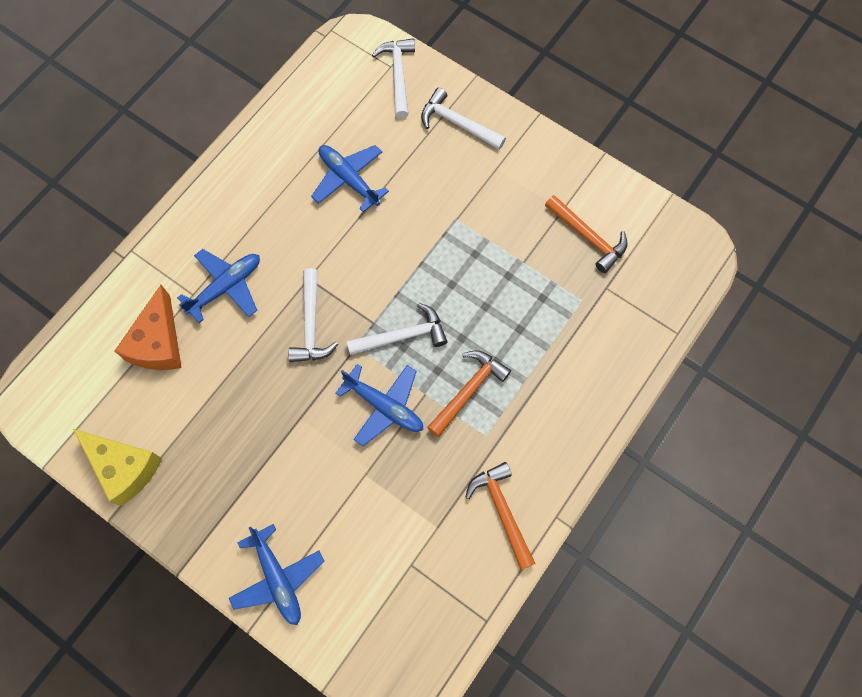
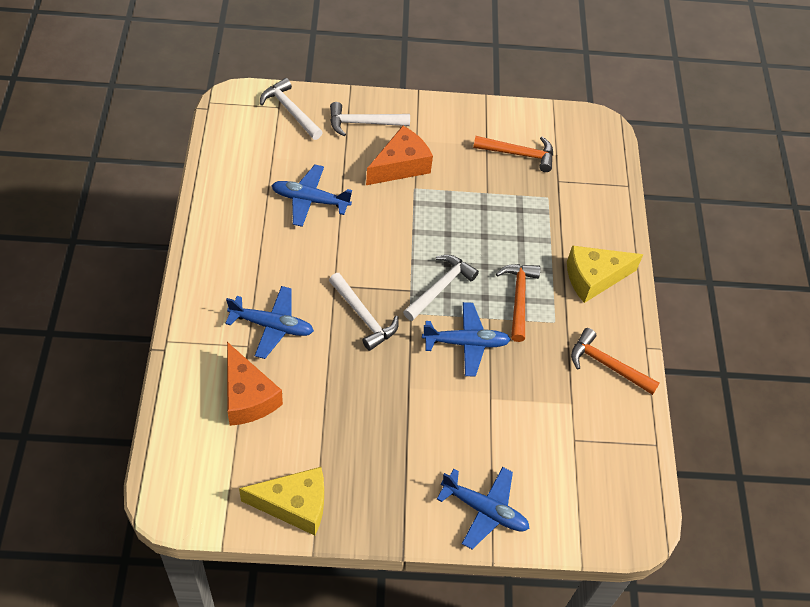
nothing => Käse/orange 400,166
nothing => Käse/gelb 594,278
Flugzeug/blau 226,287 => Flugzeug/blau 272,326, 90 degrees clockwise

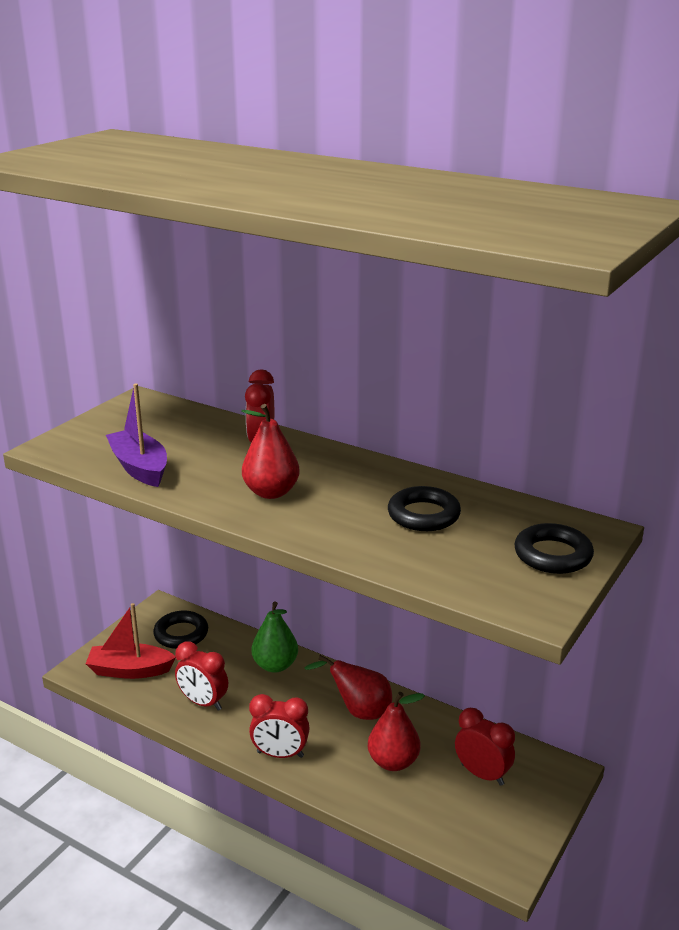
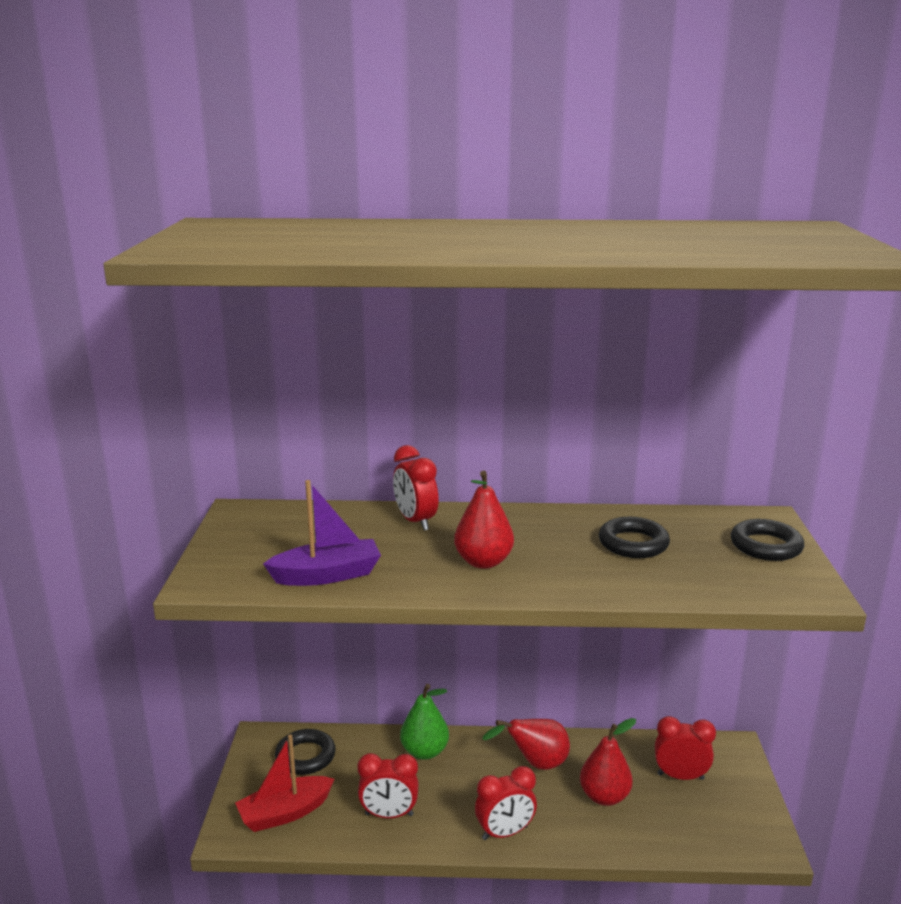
Boot/lila 139,468 => Boot/lila 327,575, 135 degrees clockwise

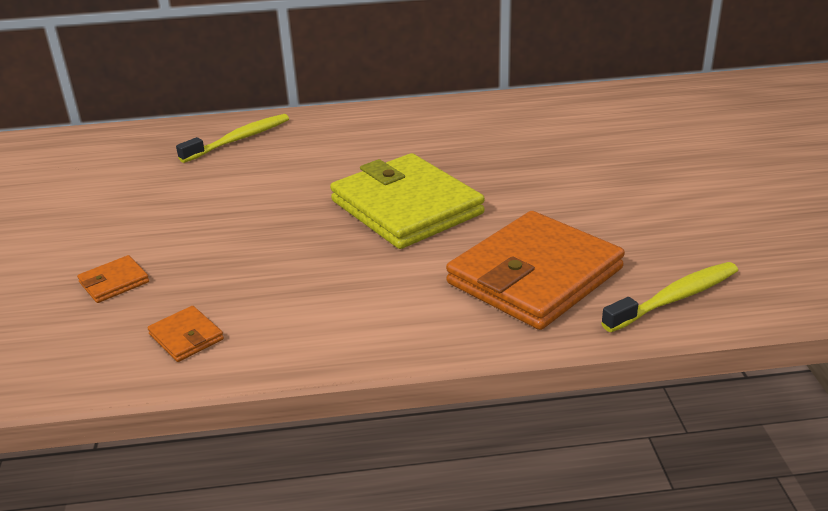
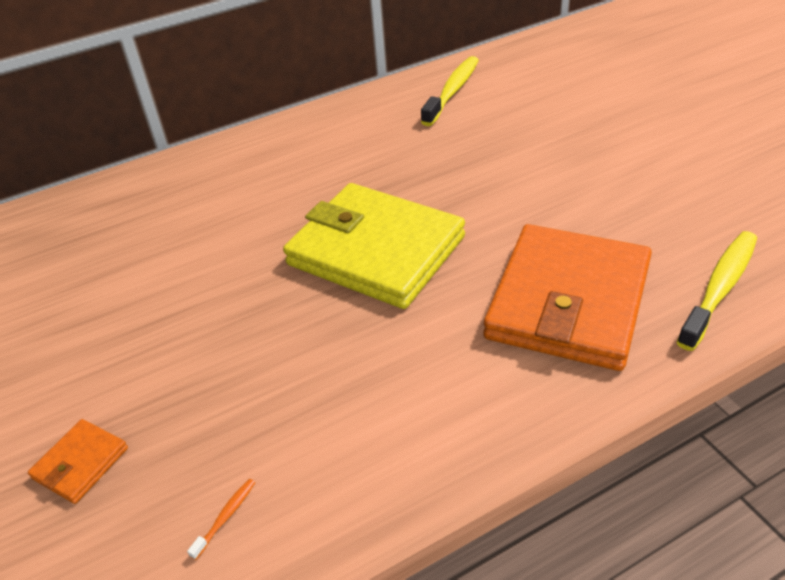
Zahnbürste/gelb 239,139 => Zahnbürste/gelb 452,91, move
Geldbörse/orange 186,337 => Zahnbürste/orange 226,517

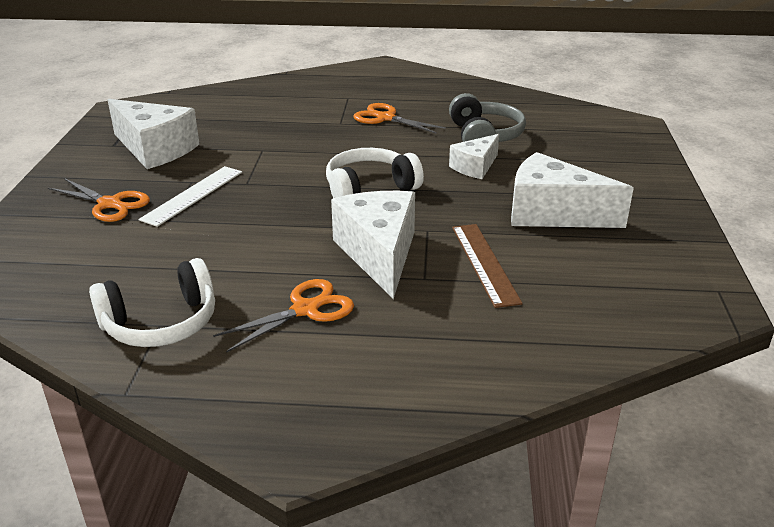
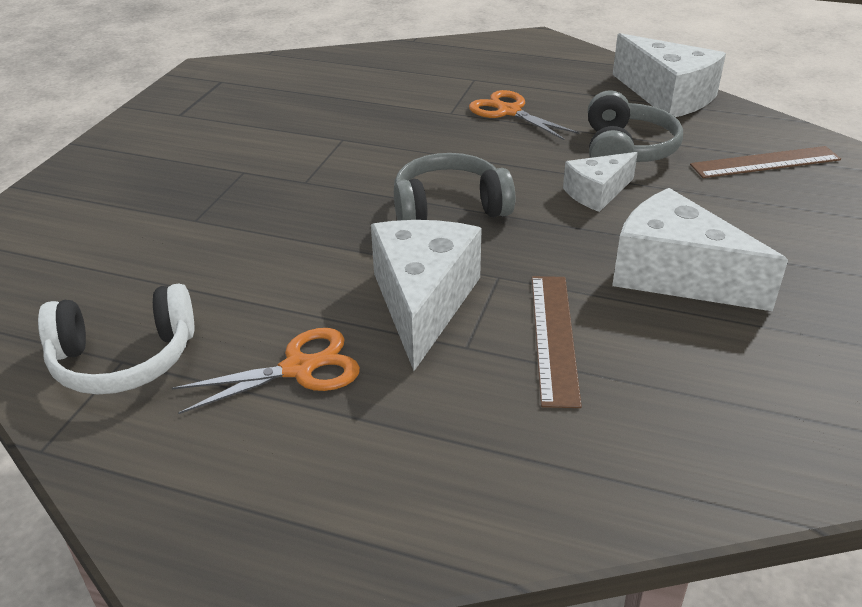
Schere/orange 109,204 => nothing
Lineal/weiß 193,195 => nothing
nothing => Lineal/braun 765,162
Käse/weiß 155,149 => Käse/weiß 667,96, move
Kopfhörer/weiß 369,188 => Kopfhörer/grau 449,207

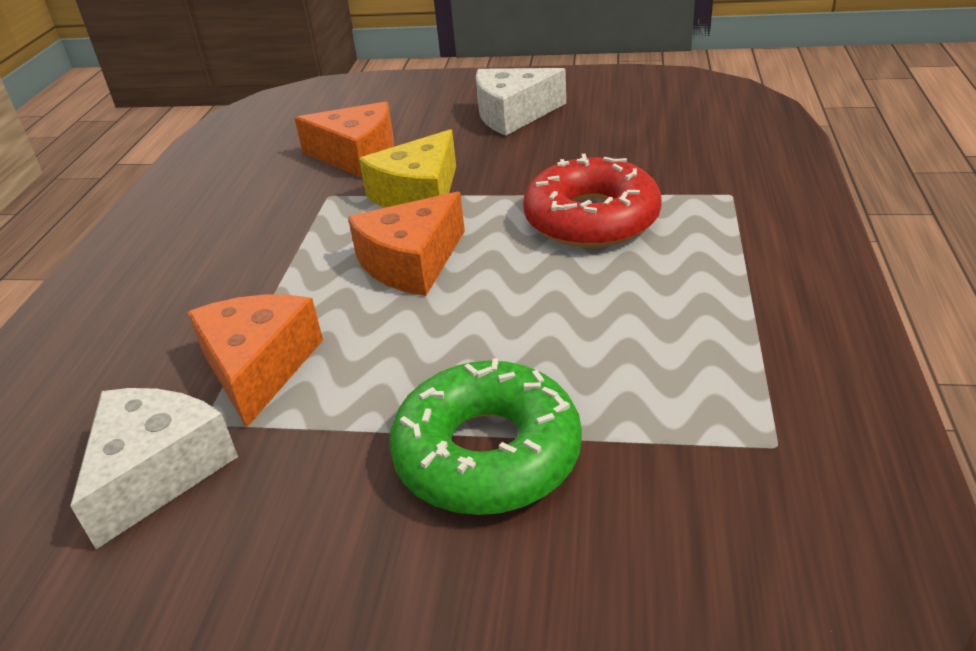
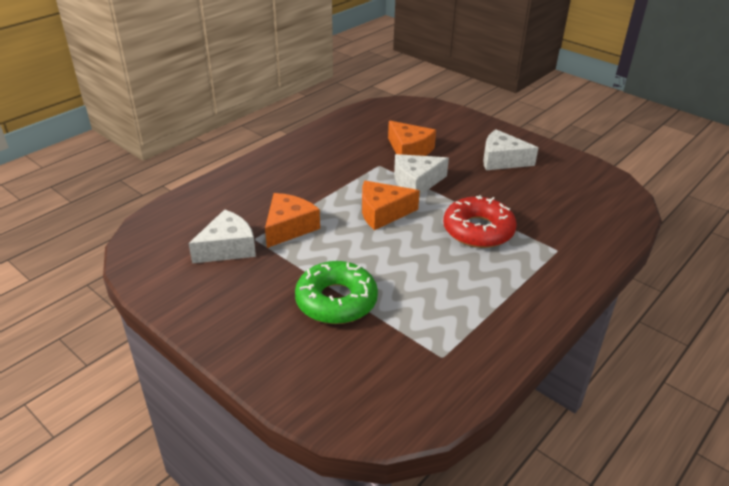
Käse/gelb 418,194 => Käse/weiß 416,182

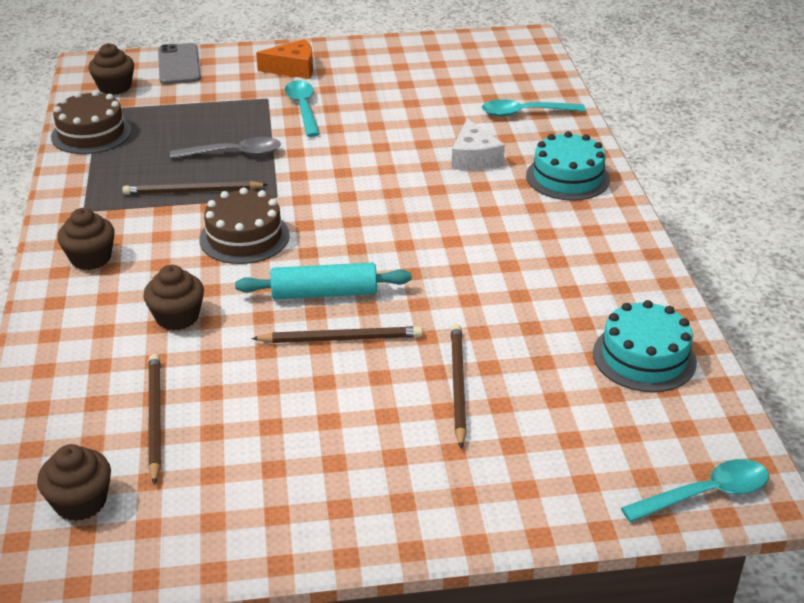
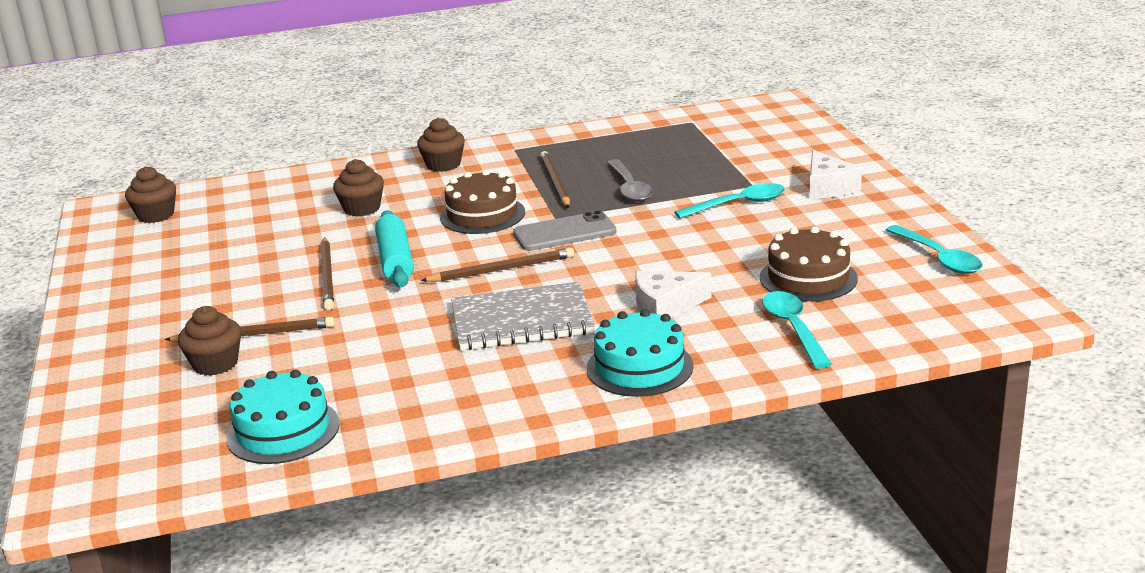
nothing => Notizbuch/grau 522,320
Kuchen/braun 91,133 => Kuchen/braun 808,278, move
Muffin/braun 115,87 => Muffin/braun 215,364, move
Bleistift/braun 154,418 => Bleistift/braun 502,269, move
Handy/grau 179,65 => Handy/grau 564,233, move
Löffel/türkis 705,494 => Löffel/türkis 938,258, move
Käse/orange 293,69 => Käse/weiß 828,187

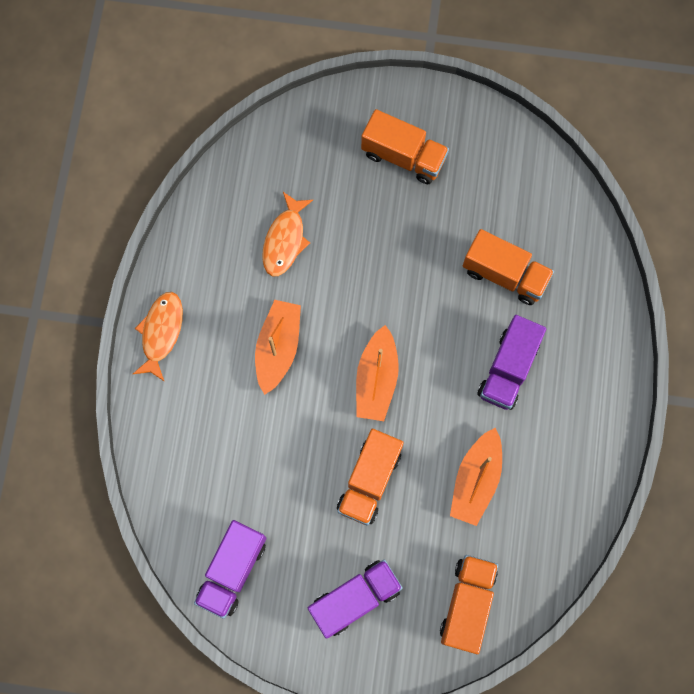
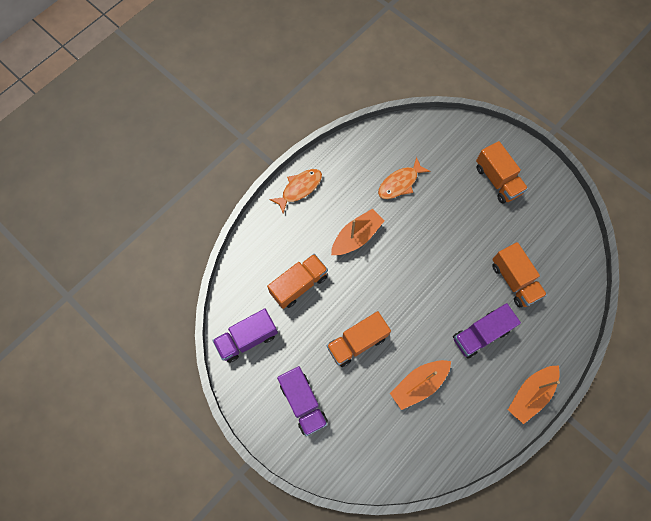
Boot/orange 376,379 => Boot/orange 530,394, move
Lastwagen/orange 467,604 => Lastwagen/orange 299,285, move
Lastwagen/lila 355,599 => Lastwagen/lila 303,403, 60 degrees clockwise

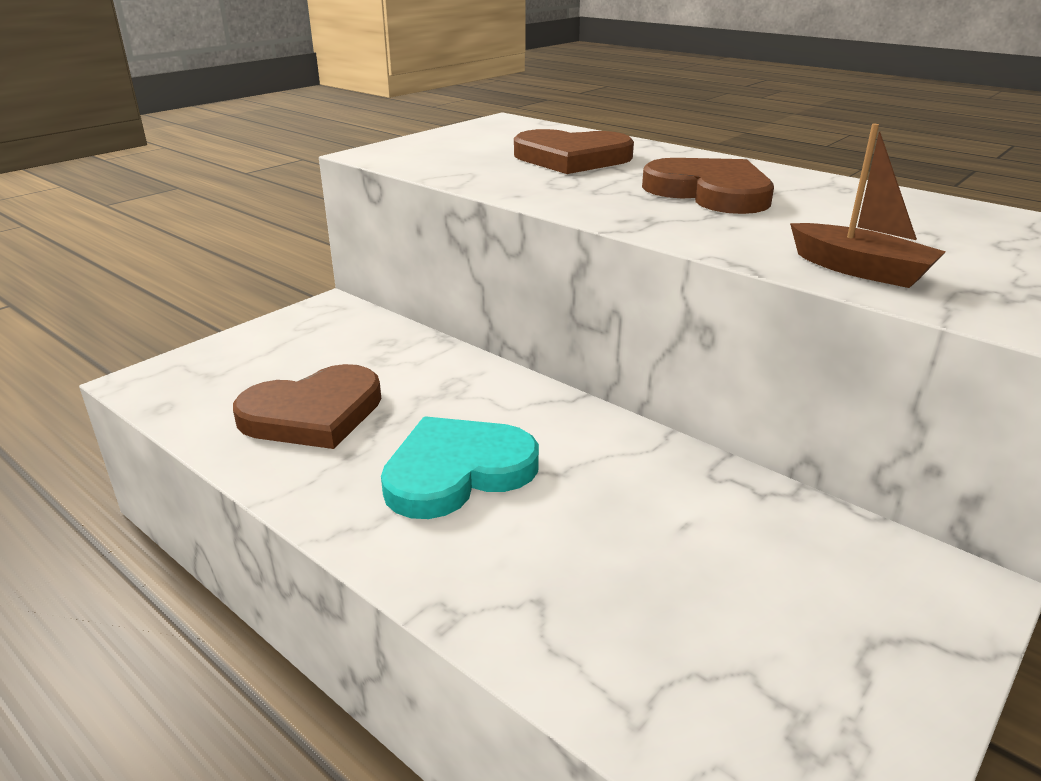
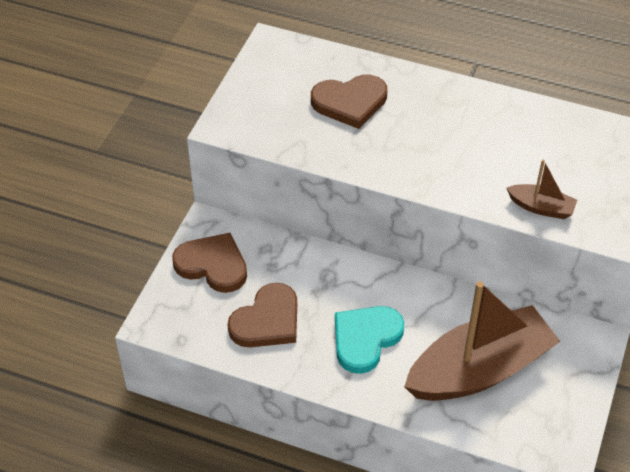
nothing => Boot/braun 479,370
Herz/braun 710,192 => Herz/braun 212,265, move

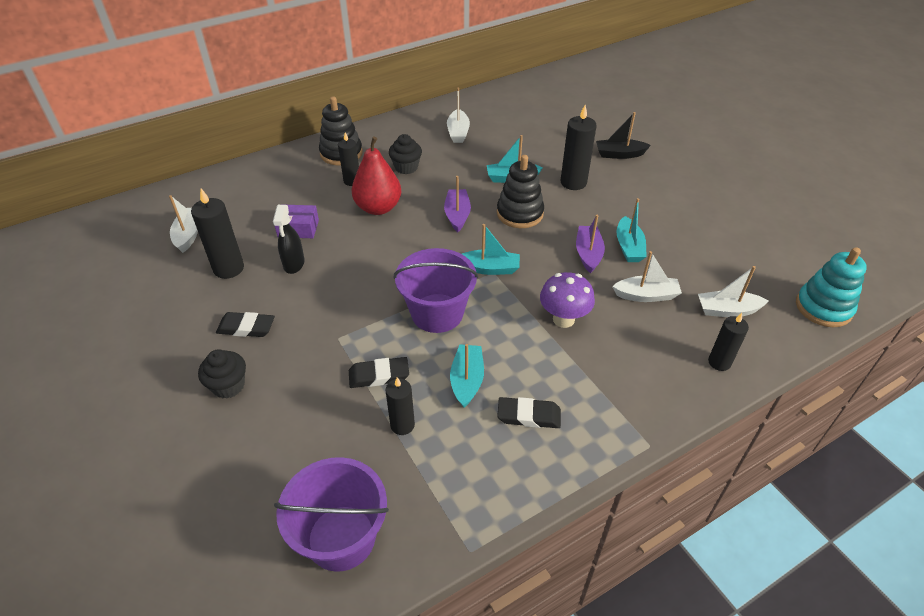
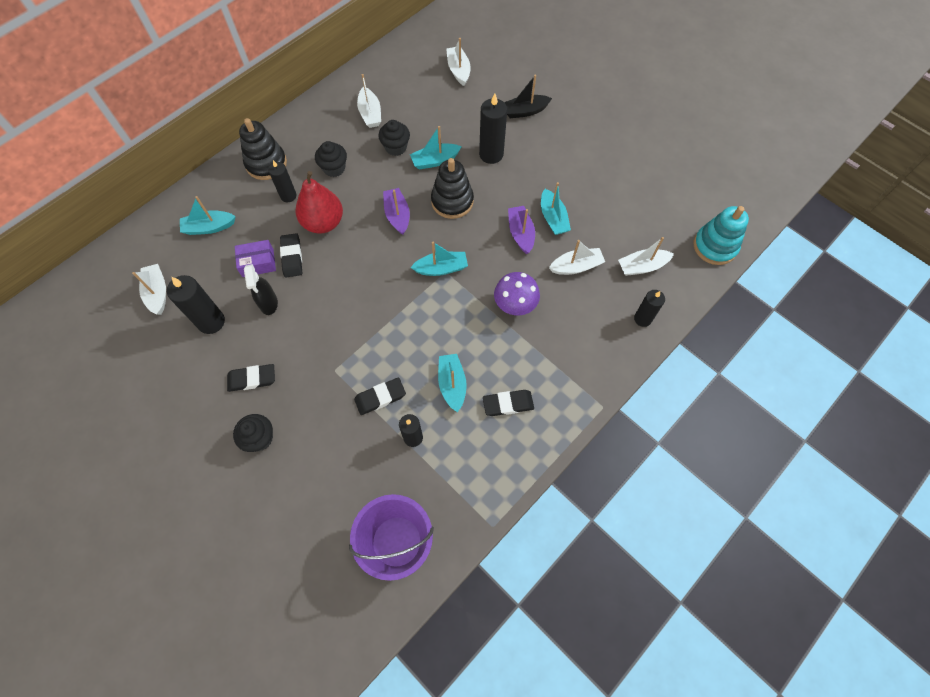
Eimer/lila 437,313 => nothing
nothing => Boot/türkis 209,227
nothing => Radiergummi/schwarz 292,257
nothing => Muffin/schwarz 396,147
nothing => Boot/weiß 458,70

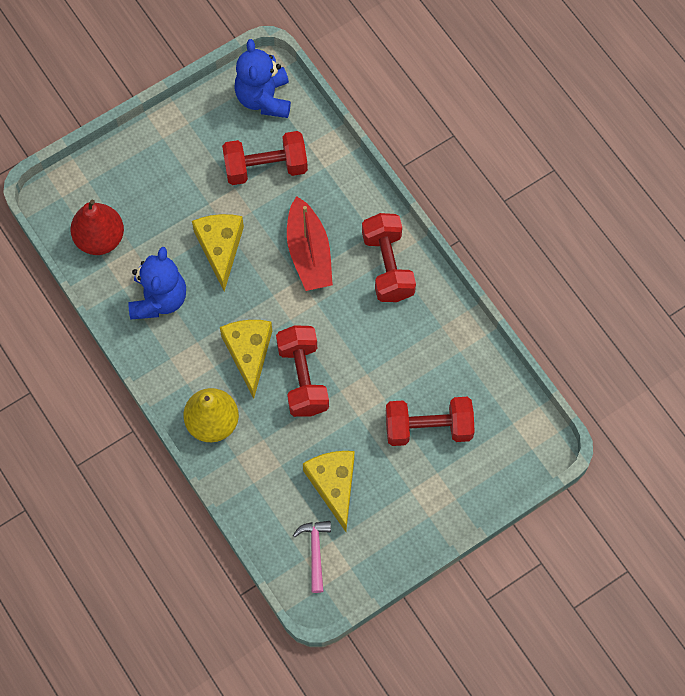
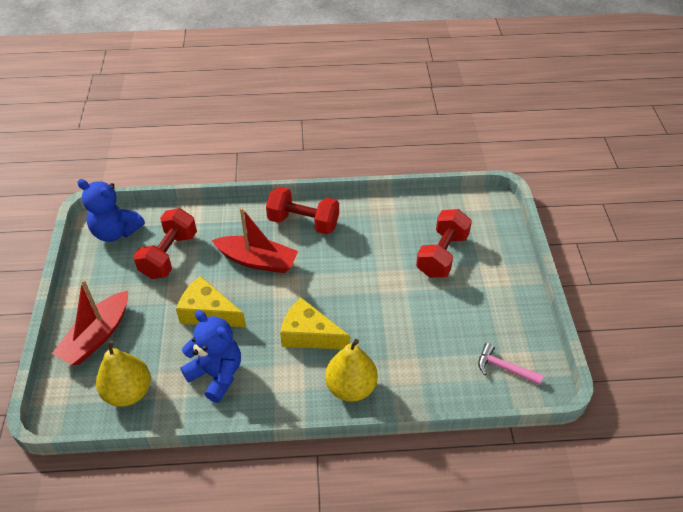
Hantel/rot 303,378 => nothing
Käse/gelb 334,485 => nothing
nothing => Boot/rot 97,336
Birne/rot 100,238 => Birne/gelb 128,392

